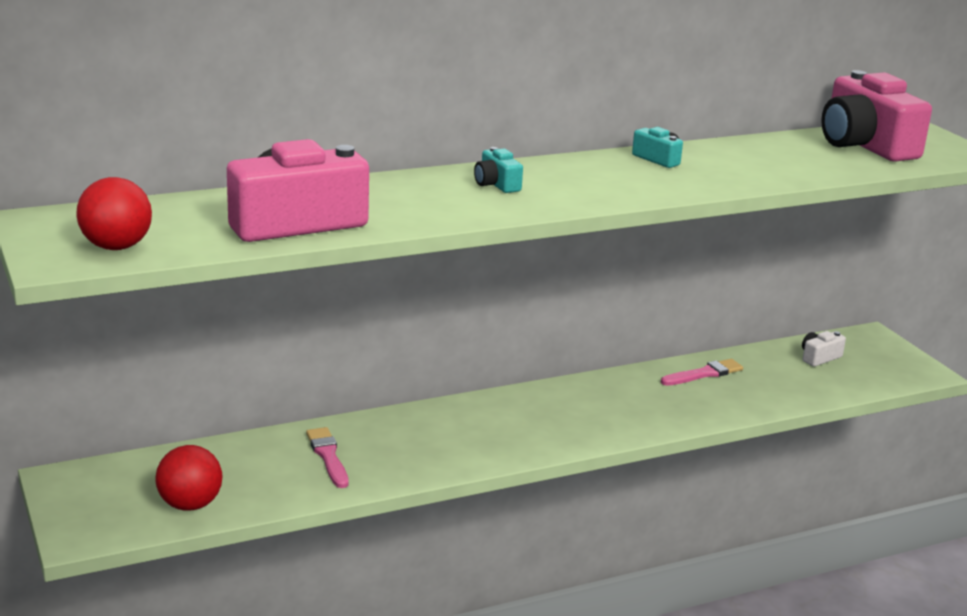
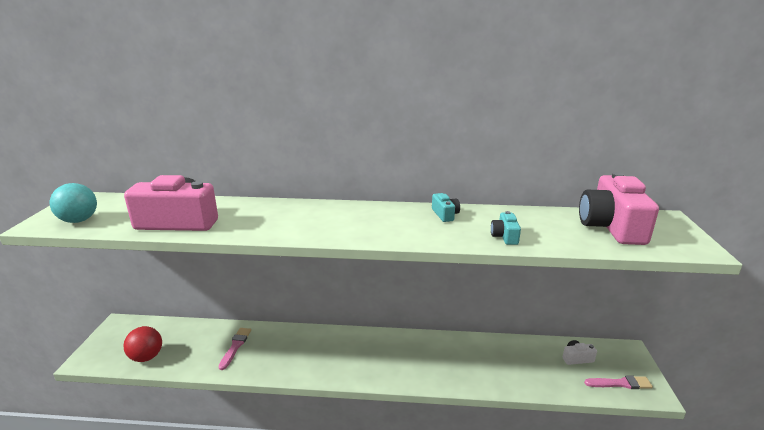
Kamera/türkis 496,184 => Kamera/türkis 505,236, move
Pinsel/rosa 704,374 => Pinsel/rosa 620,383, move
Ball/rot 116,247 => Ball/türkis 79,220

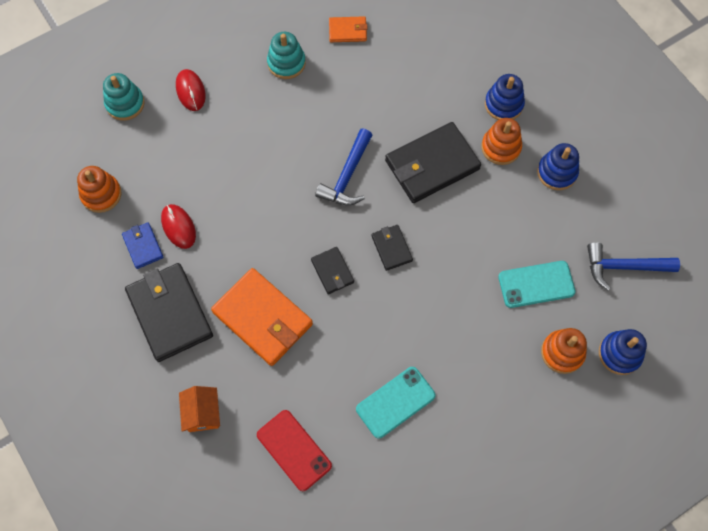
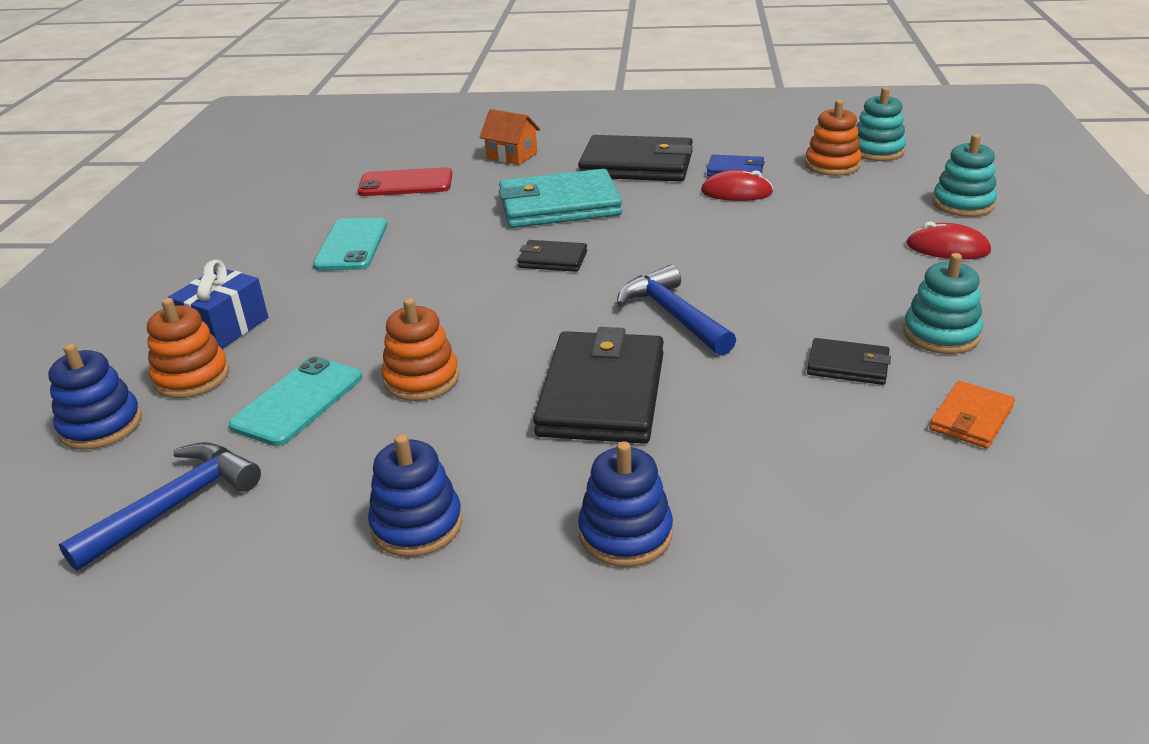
nothing => Geschenk/blau 225,327
nothing => Stapelspielzeug/türkis 877,151
Geldbörse/schwarz 391,248 => Geldbörse/schwarz 848,365, move
Stapelspielzeug/orange 501,147 => Stapelspielzeug/orange 421,379, move
Geldbörse/orange 263,318 => Geldbörse/türkis 559,205

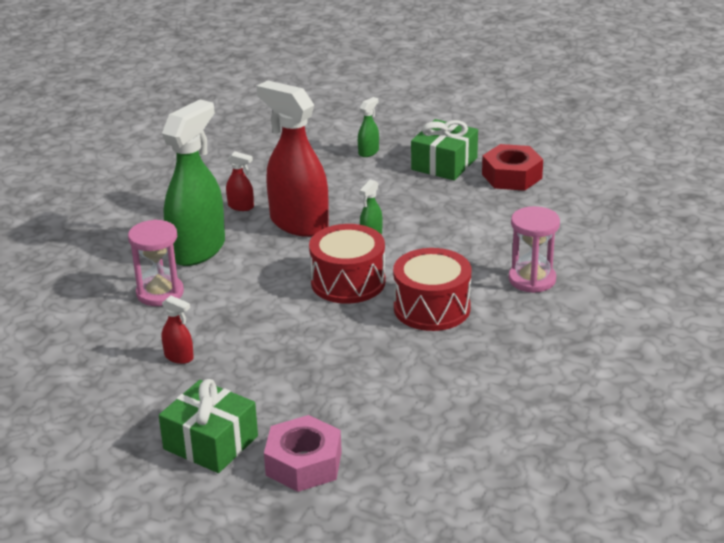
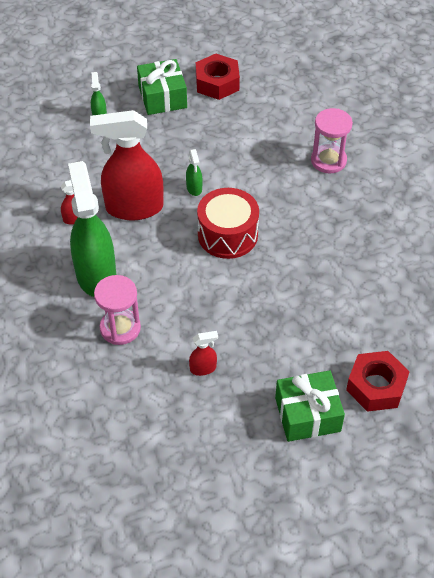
Trommel/rot 432,308 => nothing
Sechskantmutter/rosa 304,463 => Sechskantmutter/rot 376,386

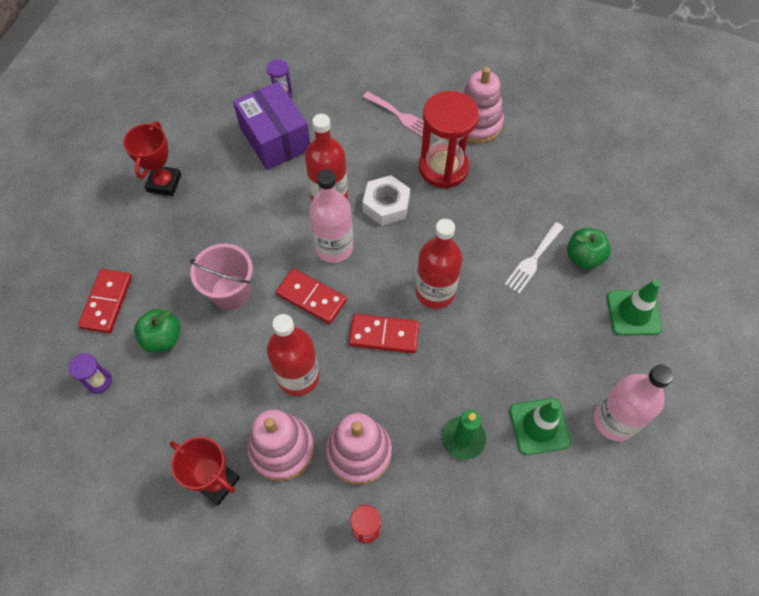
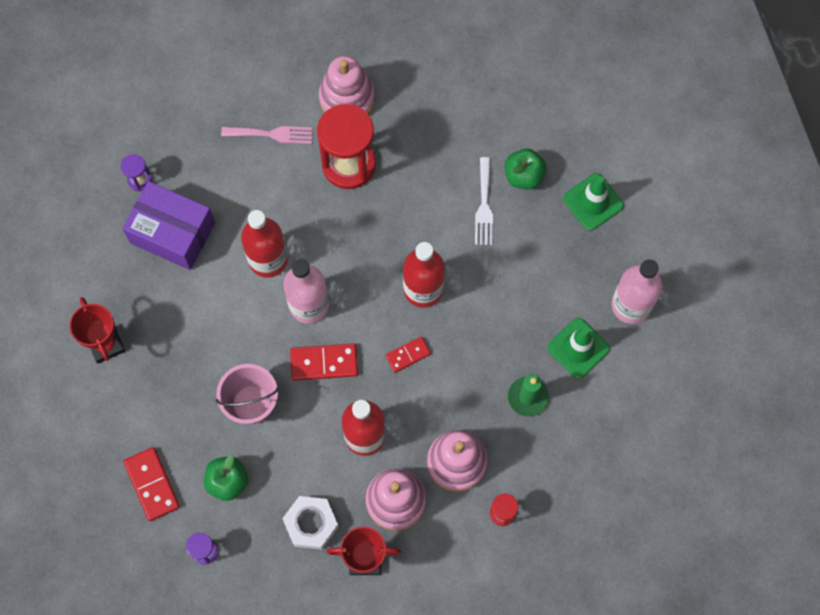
Sechskantmutter/weiß 386,205 => Sechskantmutter/weiß 311,524, move
Dominostein/rot 384,335 => Dominostein/rot 408,355, x0.63

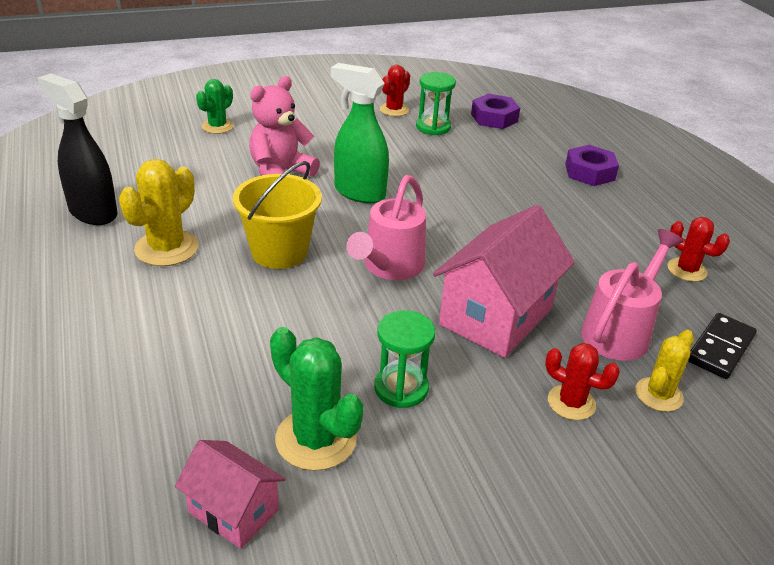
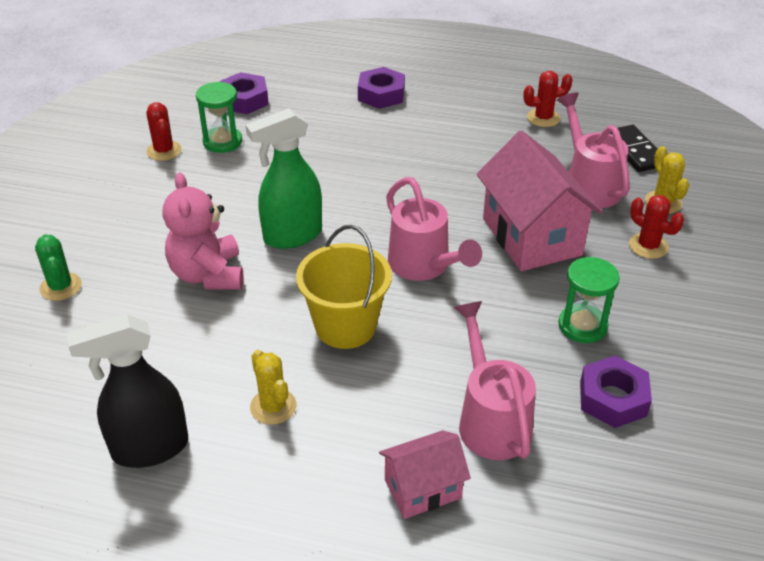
nothing => Gießkanne/rosa 491,420
Haus/rosa 233,511 => Haus/rosa 423,489, move
Kaktus/grün 316,439 => Sechskantmutter/lila 613,398
Kaktus/rot 571,403 => Kaktus/rot 648,246, 75 degrees clockwise
Kaktus/gelb 166,248 => Kaktus/gelb 273,407, x0.64

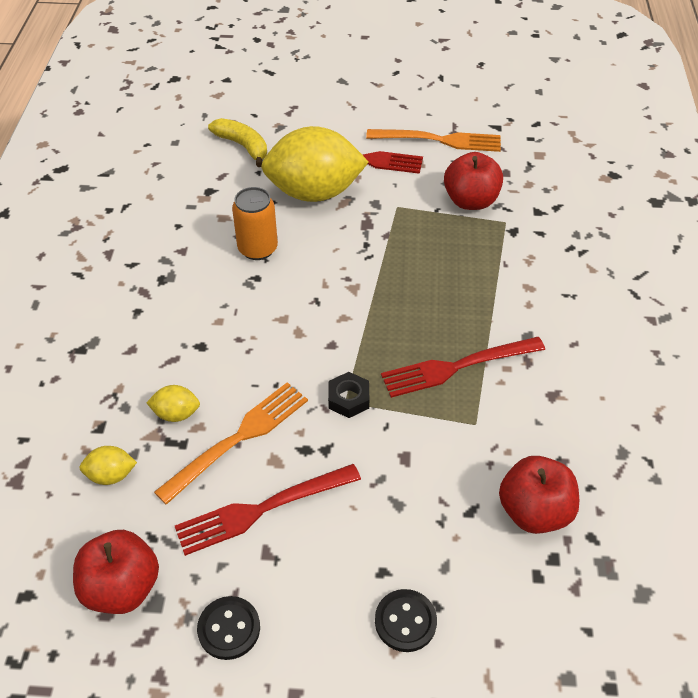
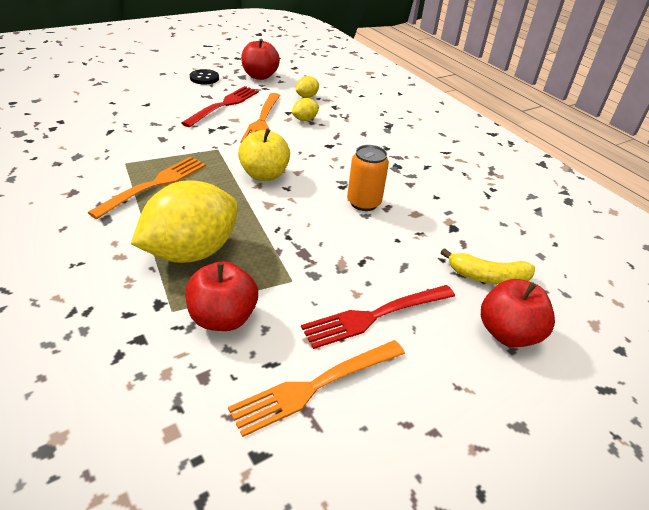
Sechskantmutter/schwarz 348,399 => nothing
Knopf/schwarz 405,621 => nothing
nothing => Apfel/gelb 264,175
Zitrone/gelb 314,193 => Zitrone/gelb 191,252, move
Apfel/rot 534,511 => Apfel/rot 508,333, move
Gabel/rot 457,367 => Gabel/orange 154,185

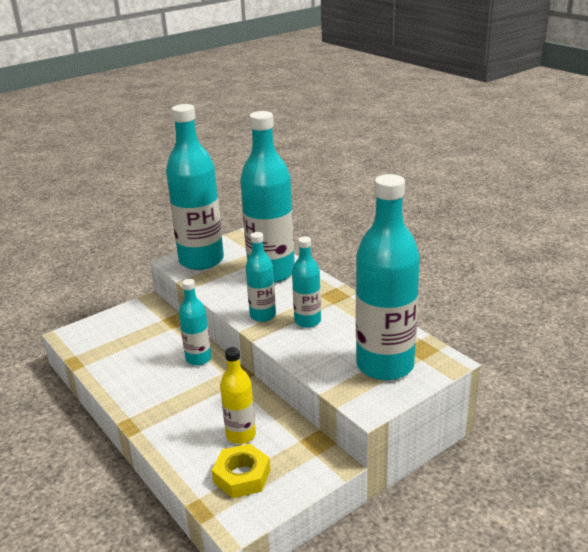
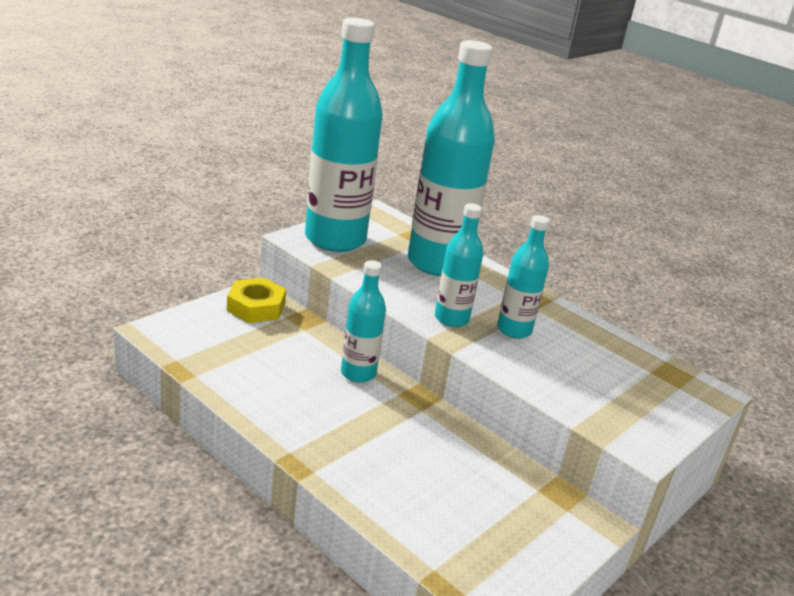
Flasche/gelb 241,435 => nothing
Flasche/türkis 385,365 => nothing
Sechskantmutter/gelb 242,476 => Sechskantmutter/gelb 256,307, move

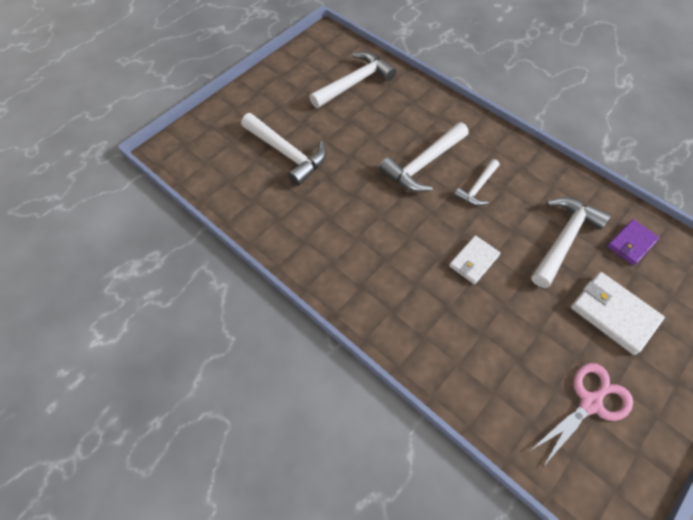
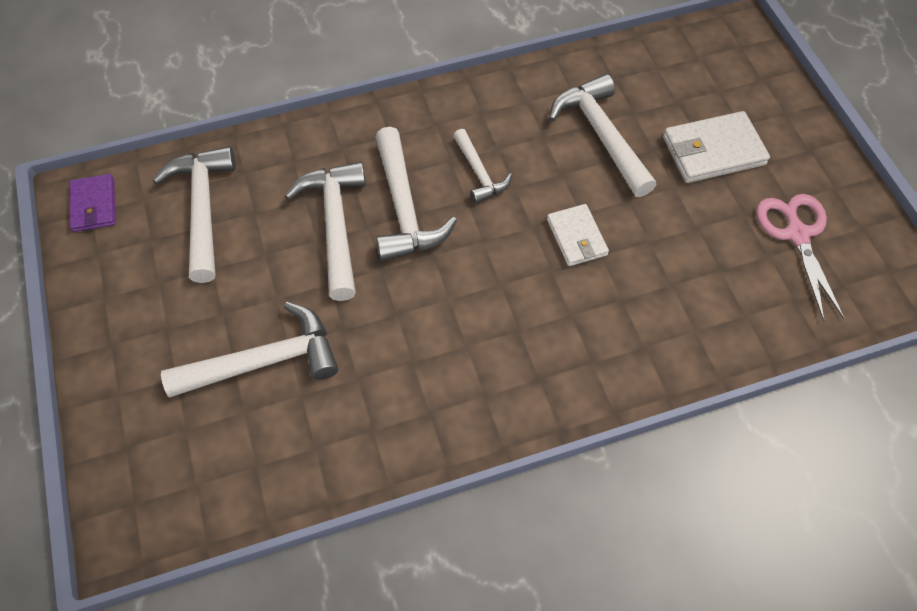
nothing => Hammer/weiß 335,225
Geldbörse/lila 631,243 => Geldbörse/lila 94,205, move

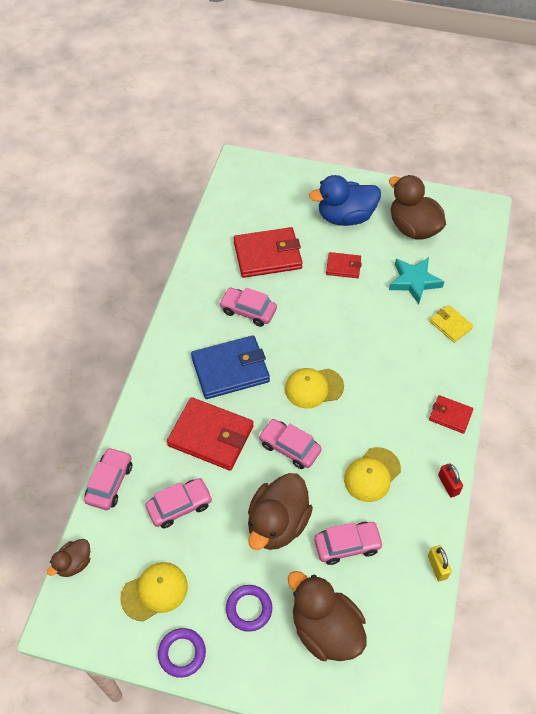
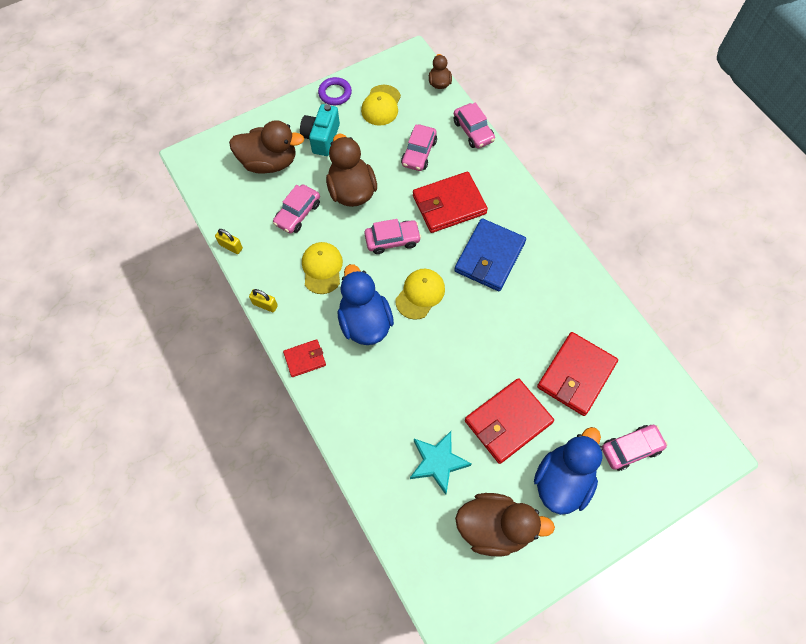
Geldbörse/gelb 450,325 => nothing
nothing => Ente/blau 365,322
Auto/rosa 248,311 => Auto/rosa 630,449, move
Ring/lila 249,609 => Kamera/türkis 321,138
Vorhängeschloss/rot 448,485 => Vorhängeschloss/gelb 265,305
Geldbörse/rot 343,267 => Geldbörse/rot 508,421, x1.88

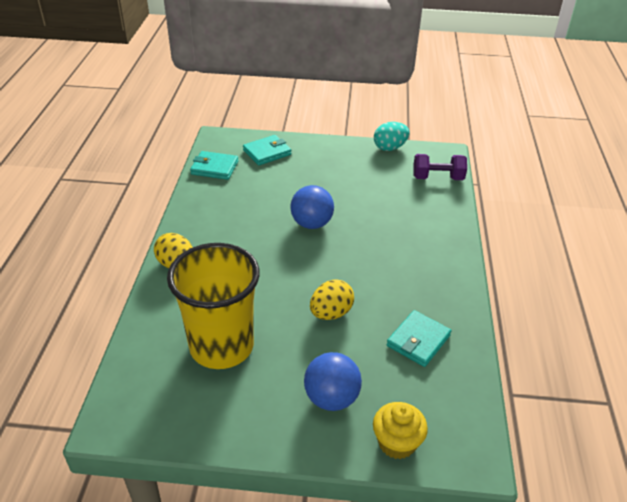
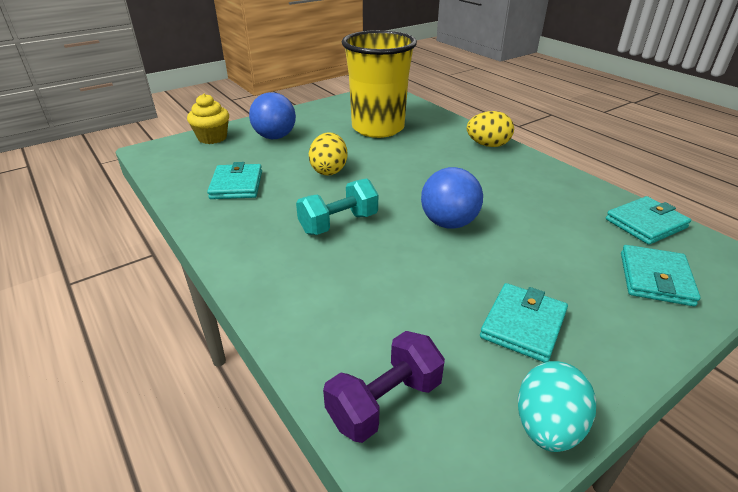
nothing => Hantel/türkis 338,223
nothing => Geldbörse/türkis 523,325

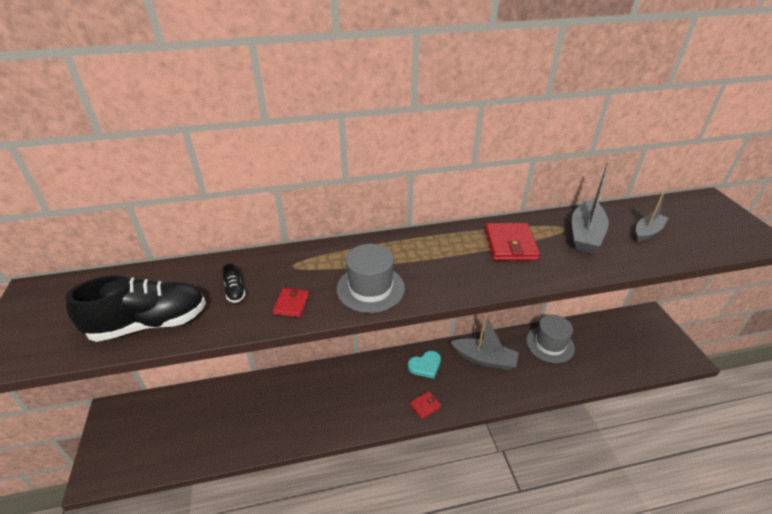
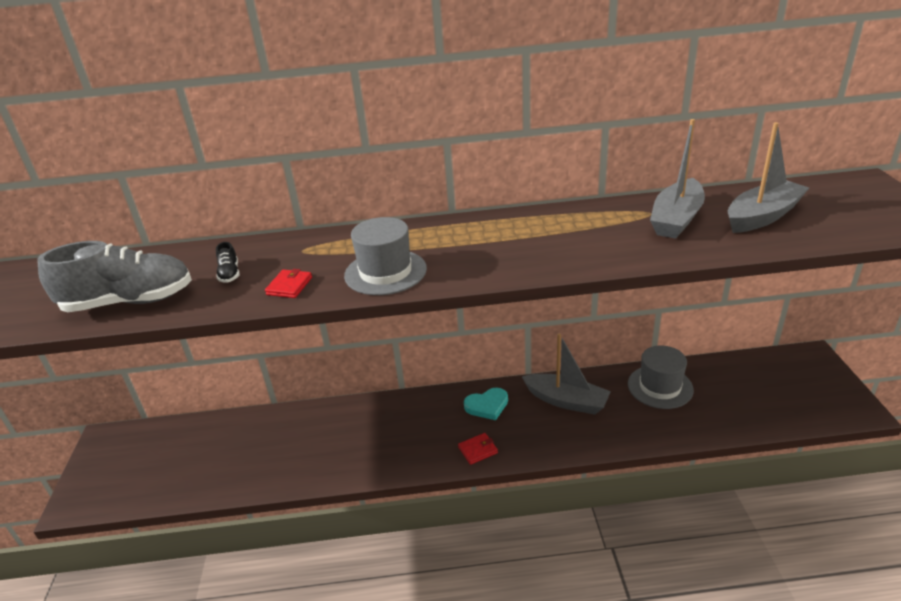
Geldbörse/rot 510,244 => nothing
Schuh/schwarz 149,323 => Schuh/grau 129,302
Boot/grau 647,232 => Boot/grau 762,216, x1.58

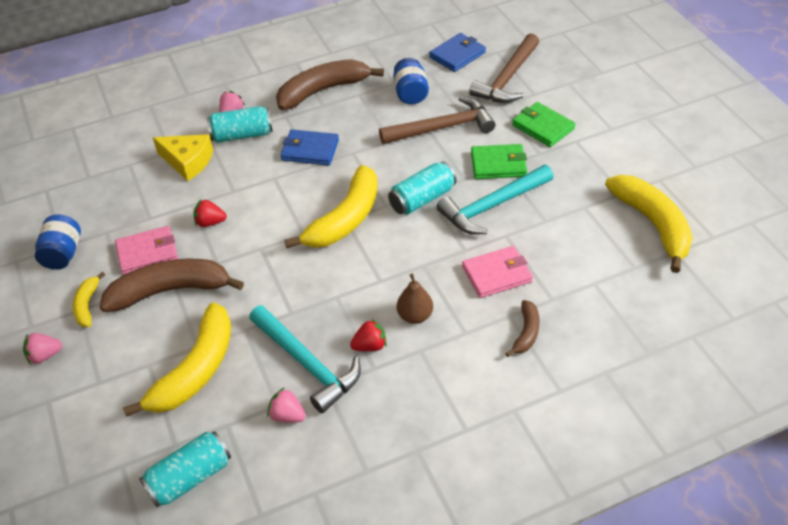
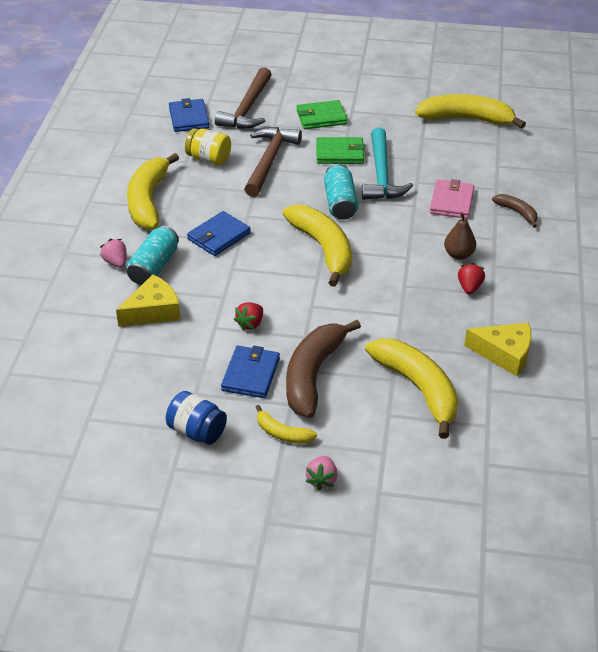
Dose/türkis 190,478 => nothing
Hammer/türkis 307,364 => nothing
Erdbeere/rosa 287,415 => Käse/gelb 504,354
Geldbörse/rosa 147,252 => Geldbörse/blau 251,374
Banane/braun 323,90 => Banane/gelb 148,201
Einmachglas/blau 410,93 => Einmachglas/gelb 209,159
Hammer/braun 507,78 => Hammer/braun 247,108, 45 degrees clockwise
Geldbörse/grün 498,164 => Geldbörse/grün 340,153, 60 degrees clockwise

